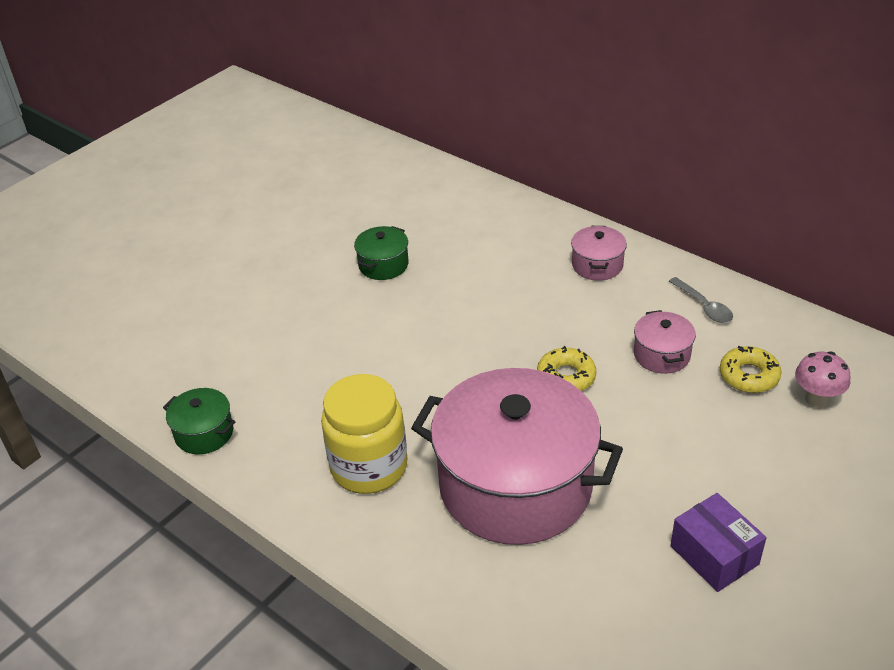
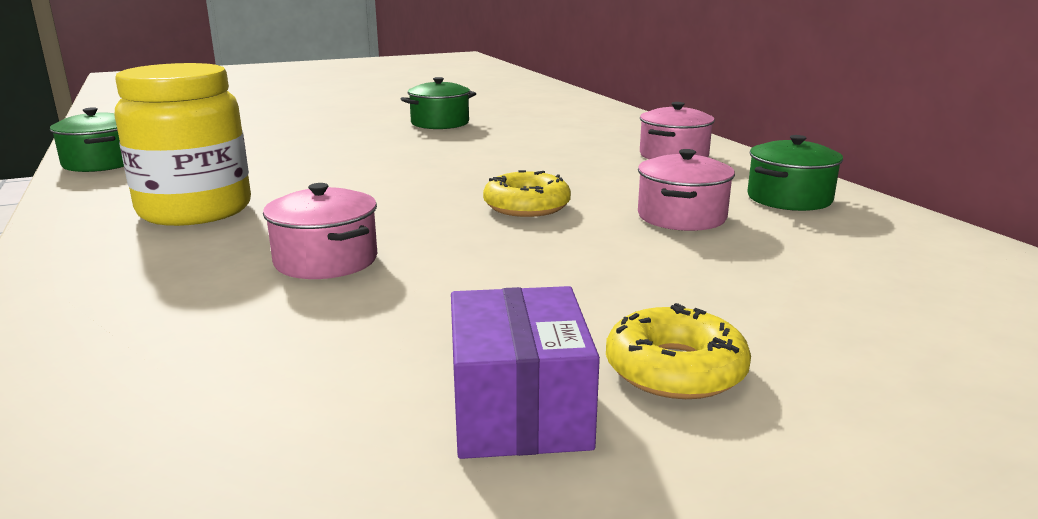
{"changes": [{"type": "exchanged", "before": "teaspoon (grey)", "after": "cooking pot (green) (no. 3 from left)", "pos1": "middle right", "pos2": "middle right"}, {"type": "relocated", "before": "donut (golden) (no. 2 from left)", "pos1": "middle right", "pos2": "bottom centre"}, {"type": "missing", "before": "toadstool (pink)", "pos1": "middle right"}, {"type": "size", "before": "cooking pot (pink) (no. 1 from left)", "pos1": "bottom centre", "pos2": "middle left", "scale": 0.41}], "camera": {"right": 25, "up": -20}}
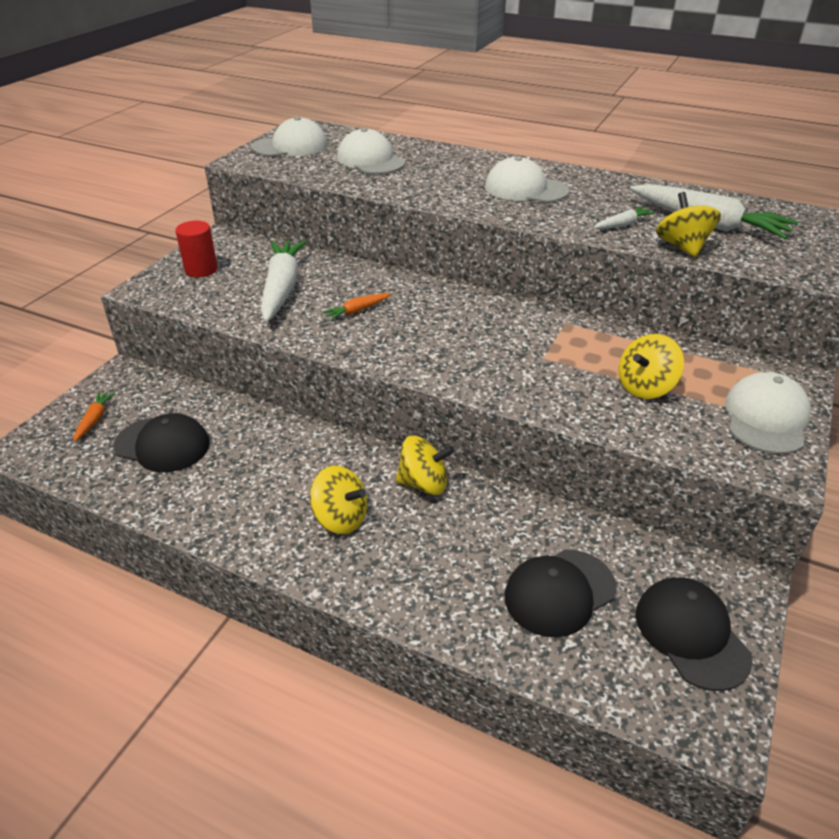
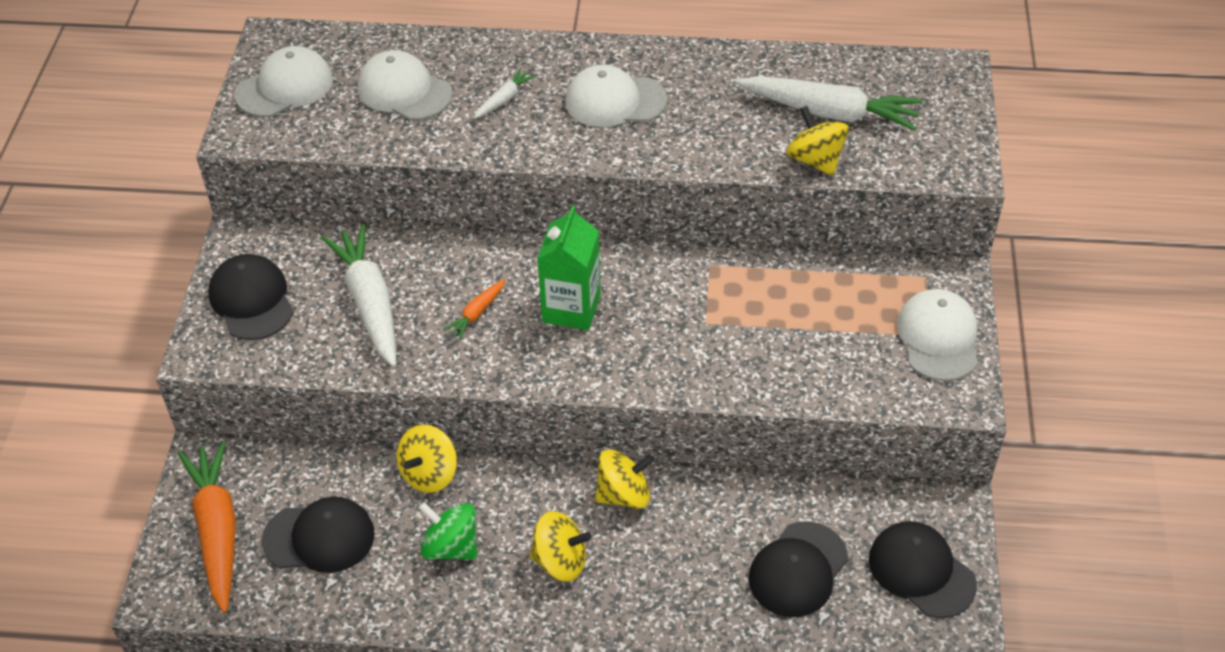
{"changes": [{"type": "relocated", "before": "toy carrot (white) (no. 2 from left)", "pos1": "top right", "pos2": "top centre"}, {"type": "exchanged", "before": "cylinder (crimson)", "after": "cap (ebony) (no. 1 from left)", "pos1": "top left", "pos2": "middle left"}, {"type": "relocated", "before": "toy top (golden) (no. 3 from left in the first image)", "after": "toy top (golden) (no. 1 from left)", "pos1": "middle right", "pos2": "bottom centre"}, {"type": "size", "before": "toy carrot (bright orange) (no. 1 from left)", "pos1": "middle left", "pos2": "bottom left", "scale": 2.19}, {"type": "appeared", "after": "juice carton (green)", "pos2": "centre"}, {"type": "appeared", "after": "toy top (green)", "pos2": "bottom centre"}], "camera": {"right": -20, "up": 10}}
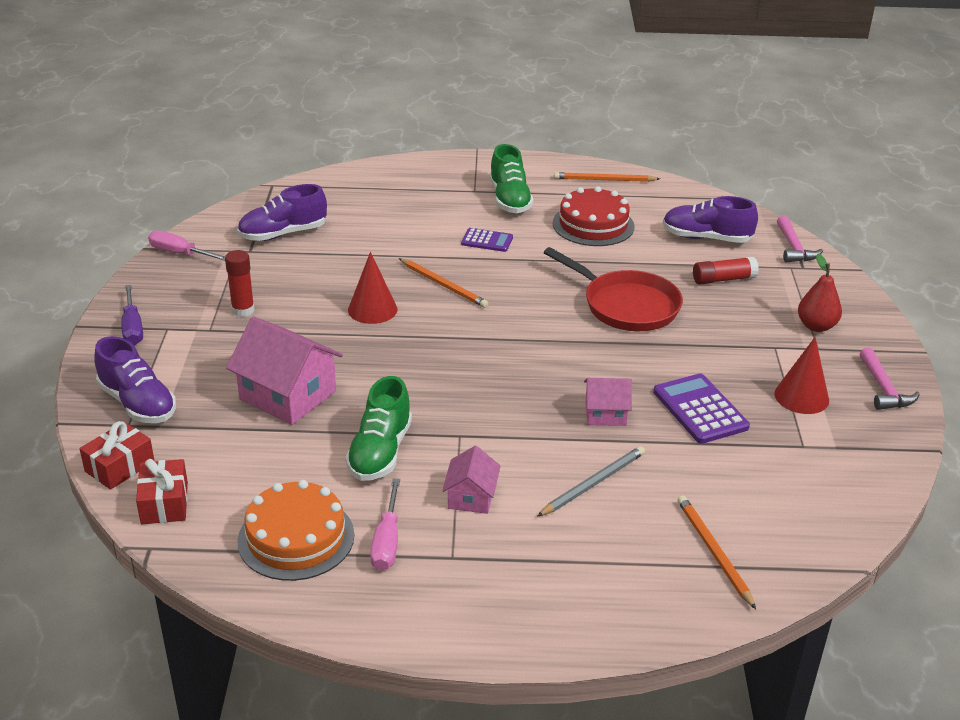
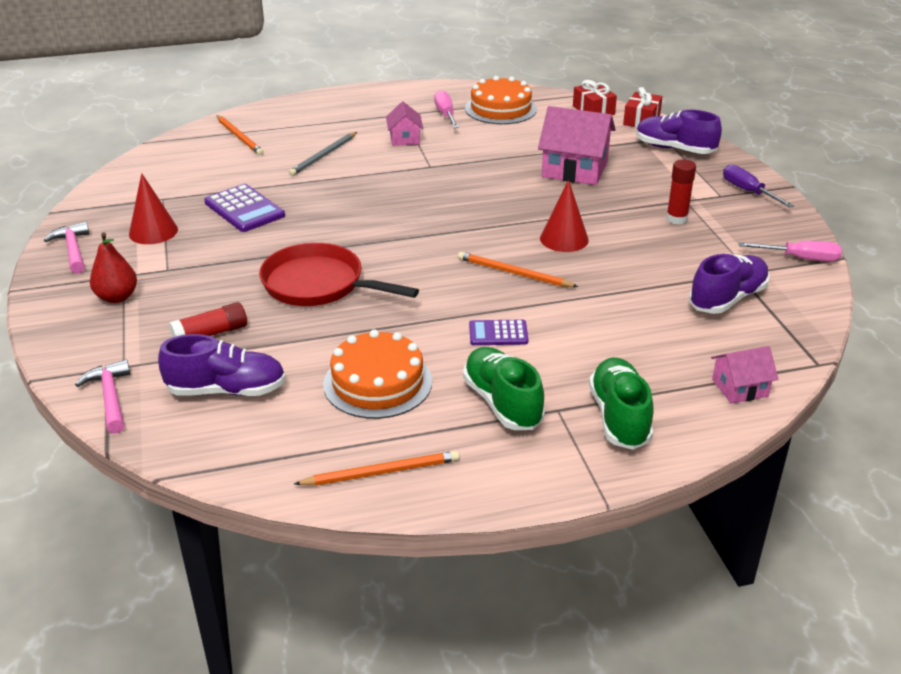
{"changes": [{"type": "colour", "before": "layer cake (crimson)", "after": "layer cake (bright orange) (no. 1 from left)", "pos1": "top centre", "pos2": "centre"}, {"type": "relocated", "before": "sneaker (green) (no. 1 from left in the first image)", "after": "sneaker (green) (no. 2 from left)", "pos1": "centre", "pos2": "middle right"}, {"type": "relocated", "before": "toy house (pink) (no. 3 from left)", "pos1": "centre", "pos2": "middle right"}], "camera": {"right": 165, "up": 0}}
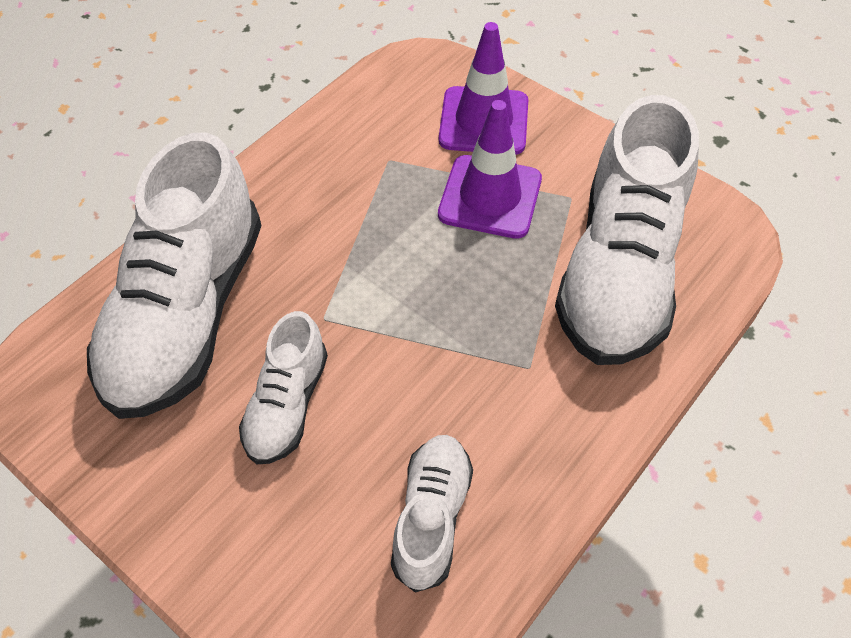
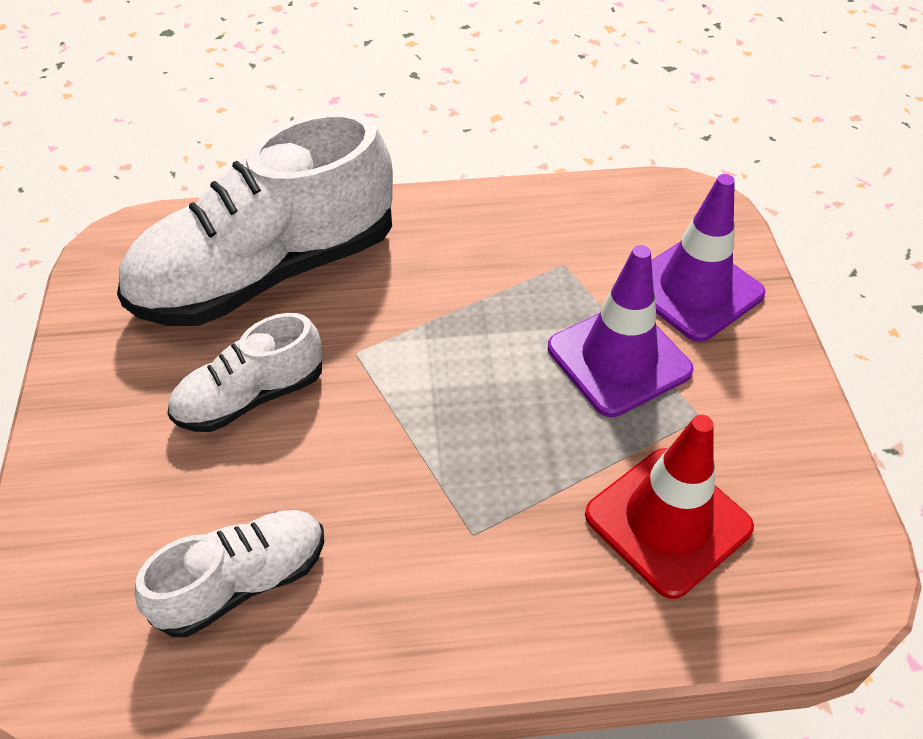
{"changes": [{"type": "exchanged", "before": "sneaker (white) (no. 4 from left)", "after": "road cone (crimson)", "pos1": "middle right", "pos2": "bottom right"}], "camera": {"right": 45, "up": -5}}
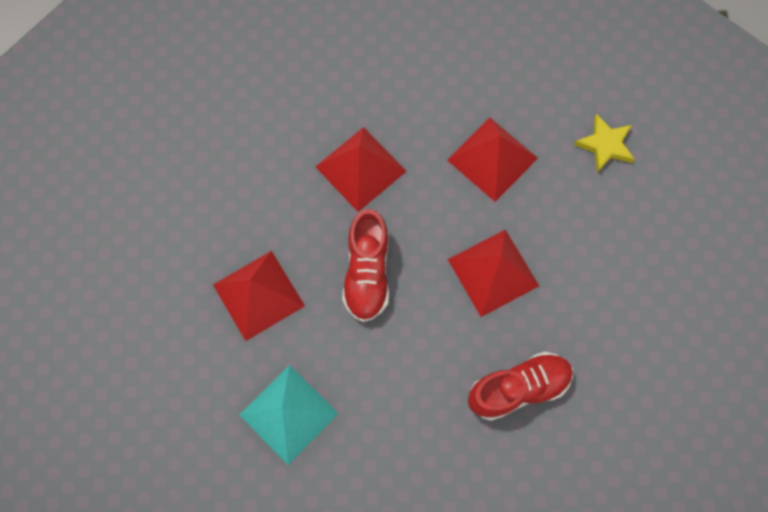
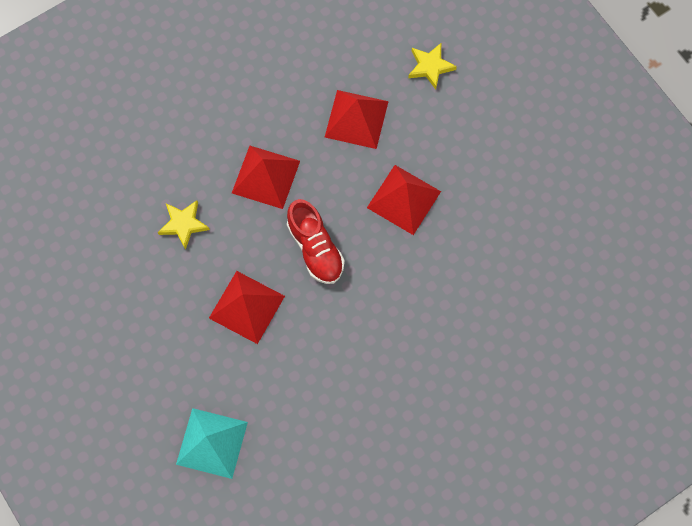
{"changes": [{"type": "missing", "before": "sneaker (crimson) (no. 2 from left)", "pos1": "bottom right"}, {"type": "relocated", "before": "pyramid shape (turquoise)", "pos1": "bottom centre", "pos2": "bottom left"}, {"type": "appeared", "after": "star (golden) (no. 1 from left)", "pos2": "middle left"}], "camera": {"right": -30, "up": 0}}
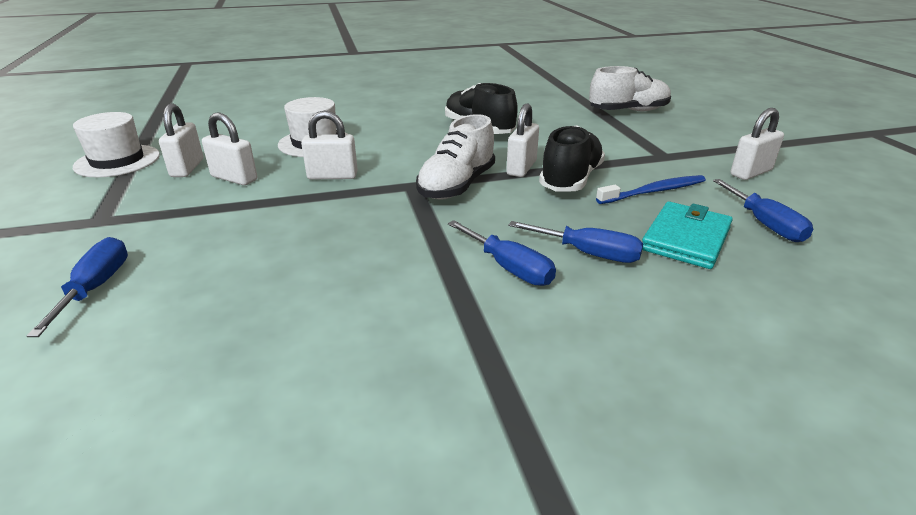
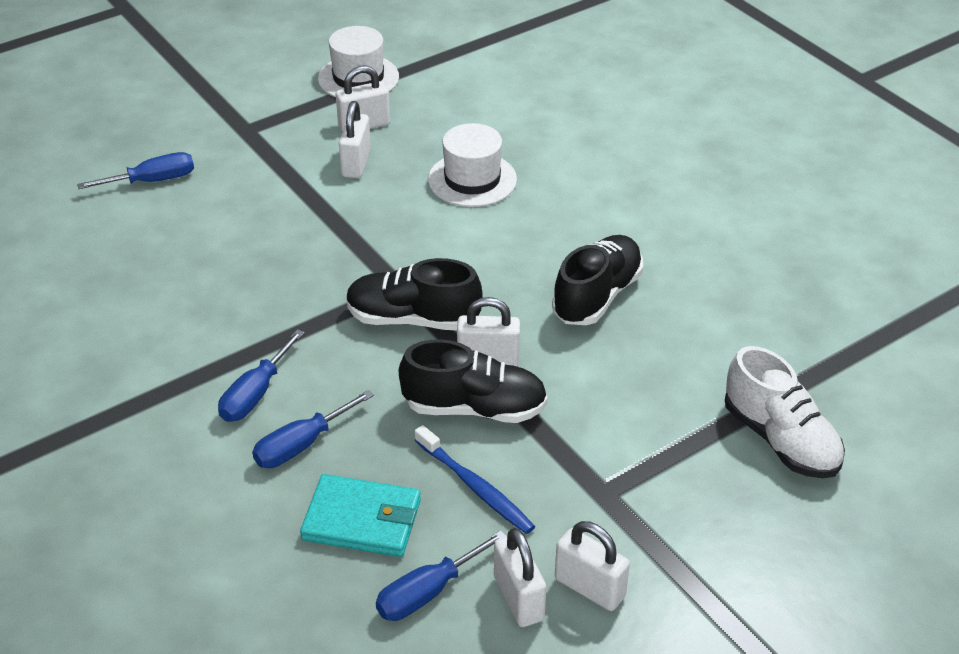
{"changes": [{"type": "relocated", "before": "padlock (white) (no. 3 from left in the first image)", "after": "padlock (white) (no. 4 from left)", "pos1": "top centre", "pos2": "bottom centre"}, {"type": "colour", "before": "sneaker (white) (no. 1 from left)", "after": "sneaker (ebony) (no. 1 from left)", "pos1": "top centre", "pos2": "centre"}, {"type": "spun", "before": "flat screwdriver (cobalt) (no. 3 from left)", "pos1": "centre", "pos2": "middle left", "turn": 45}], "camera": {"right": 70, "up": 10}}
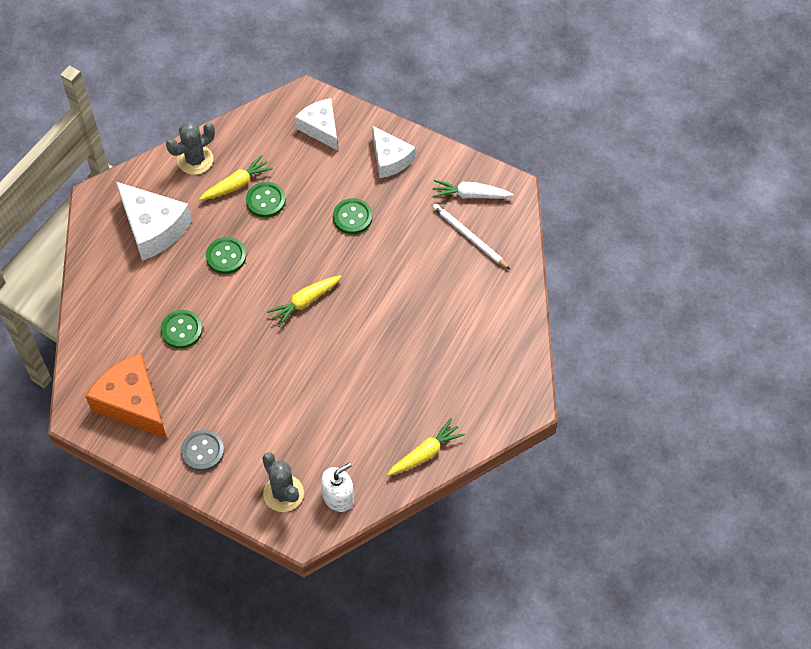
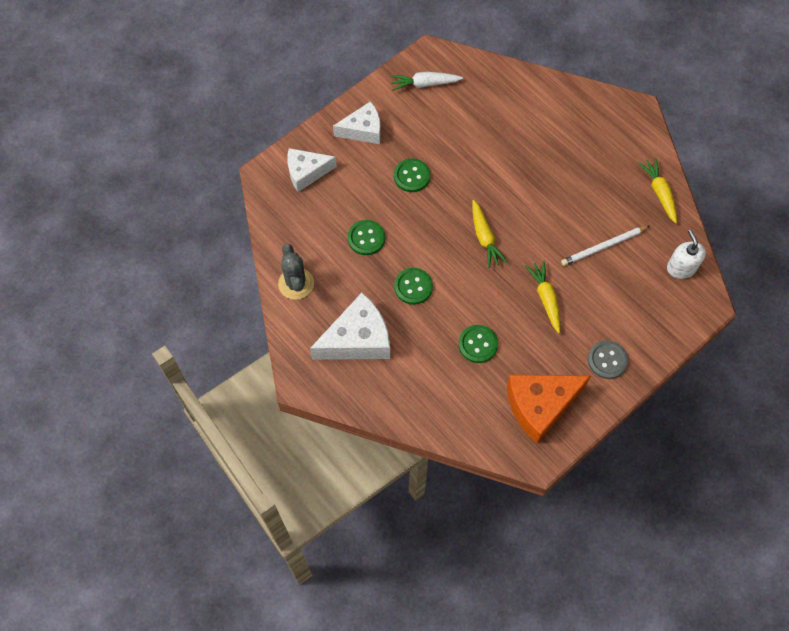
{"changes": [{"type": "relocated", "before": "toy carrot (golden) (no. 1 from left in the first image)", "after": "toy carrot (golden) (no. 2 from left)", "pos1": "top left", "pos2": "middle right"}, {"type": "spun", "before": "toy carrot (white)", "pos1": "top centre", "pos2": "top centre", "turn": 60}, {"type": "relocated", "before": "lead pencil (white)", "pos1": "centre", "pos2": "middle right"}, {"type": "missing", "before": "saguaro cactus (grey) (no. 2 from left)", "pos1": "bottom centre"}], "camera": {"right": -70, "up": 5}}
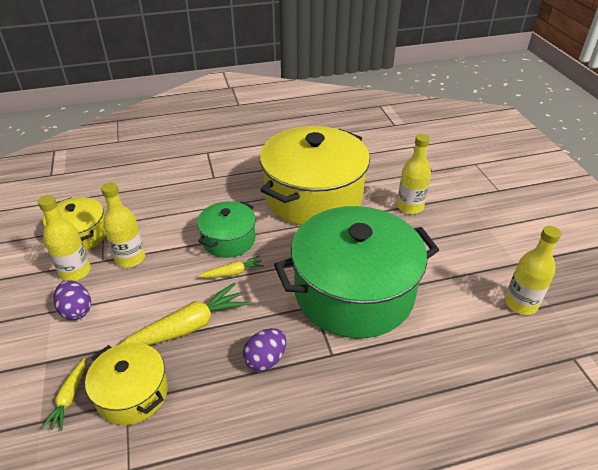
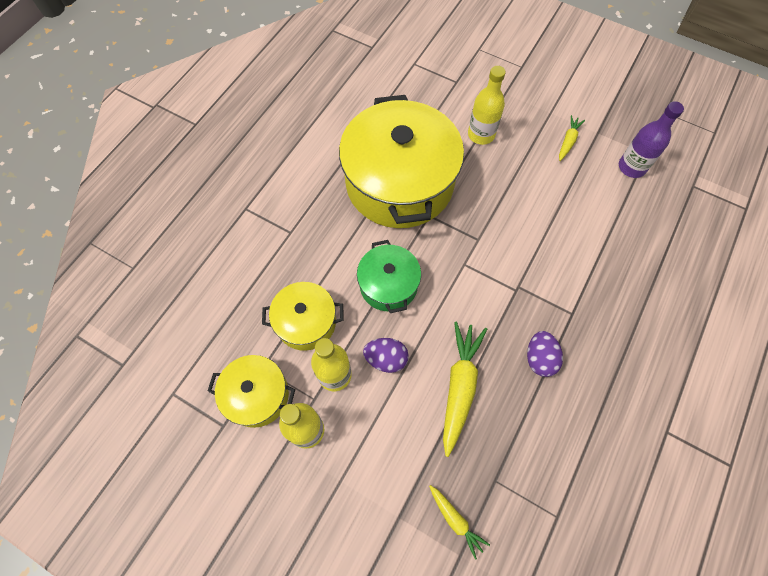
{"changes": [{"type": "missing", "before": "cooking pot (green) (no. 2 from left)", "pos1": "centre"}, {"type": "colour", "before": "drink bottle (golden) (no. 4 from left)", "after": "drink bottle (purple)", "pos1": "middle right", "pos2": "top right"}, {"type": "relocated", "before": "toy carrot (golden) (no. 3 from left)", "pos1": "centre", "pos2": "top right"}, {"type": "relocated", "before": "toy egg (purple) (no. 1 from left)", "pos1": "middle left", "pos2": "centre"}, {"type": "relocated", "before": "cooking pot (golden) (no. 2 from left)", "pos1": "bottom left", "pos2": "centre"}], "camera": {"right": -45, "up": 25}}
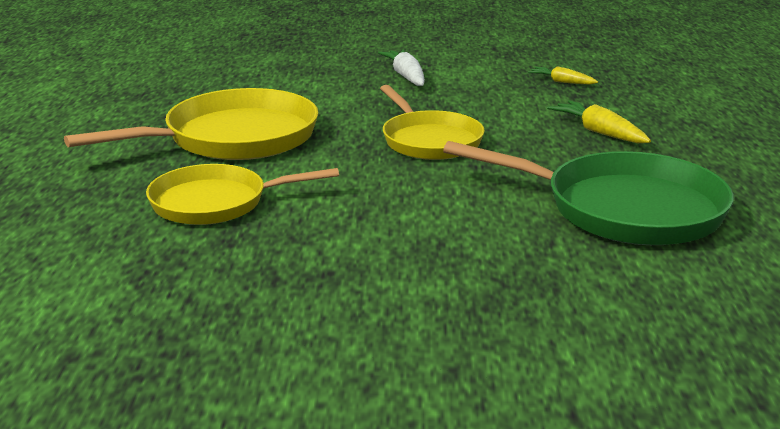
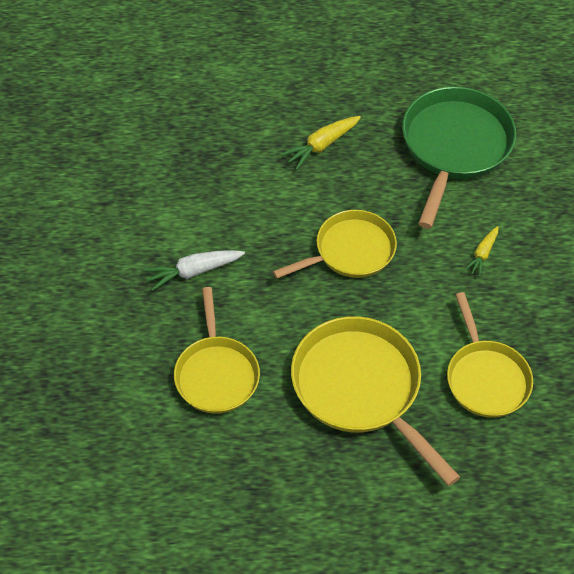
{"changes": [{"type": "relocated", "before": "toy carrot (golden) (no. 1 from left in the first image)", "after": "toy carrot (golden) (no. 2 from left)", "pos1": "top right", "pos2": "middle right"}, {"type": "appeared", "after": "skillet (golden) (no. 1 from left)", "pos2": "centre"}], "camera": {"right": -95, "up": 30}}
